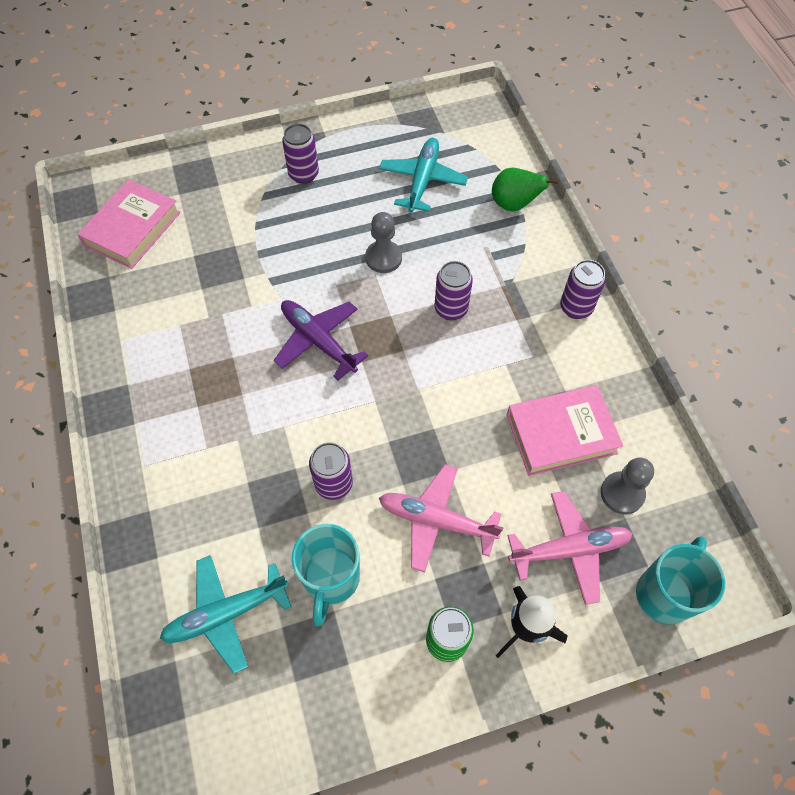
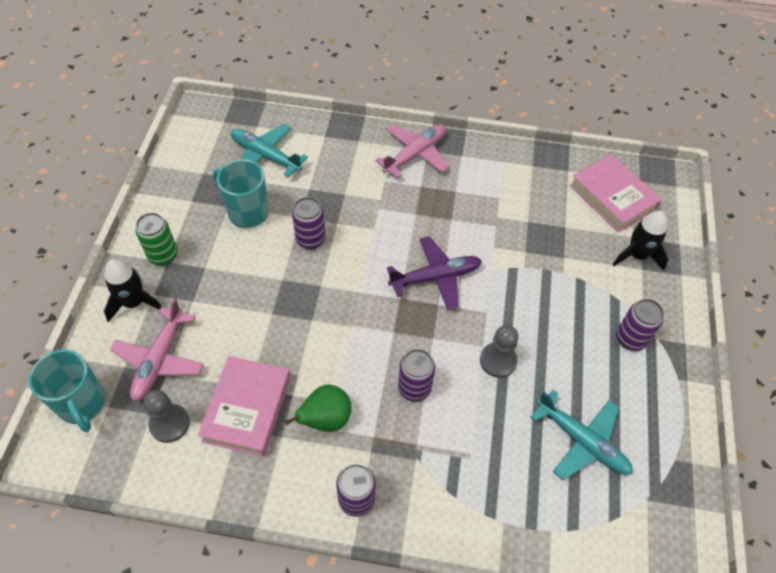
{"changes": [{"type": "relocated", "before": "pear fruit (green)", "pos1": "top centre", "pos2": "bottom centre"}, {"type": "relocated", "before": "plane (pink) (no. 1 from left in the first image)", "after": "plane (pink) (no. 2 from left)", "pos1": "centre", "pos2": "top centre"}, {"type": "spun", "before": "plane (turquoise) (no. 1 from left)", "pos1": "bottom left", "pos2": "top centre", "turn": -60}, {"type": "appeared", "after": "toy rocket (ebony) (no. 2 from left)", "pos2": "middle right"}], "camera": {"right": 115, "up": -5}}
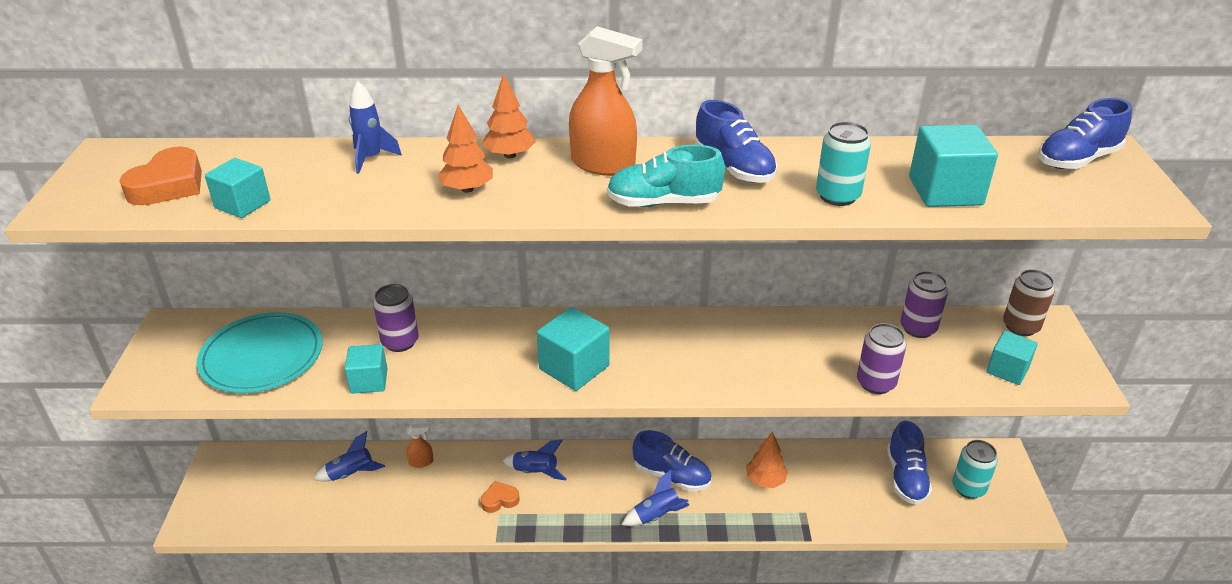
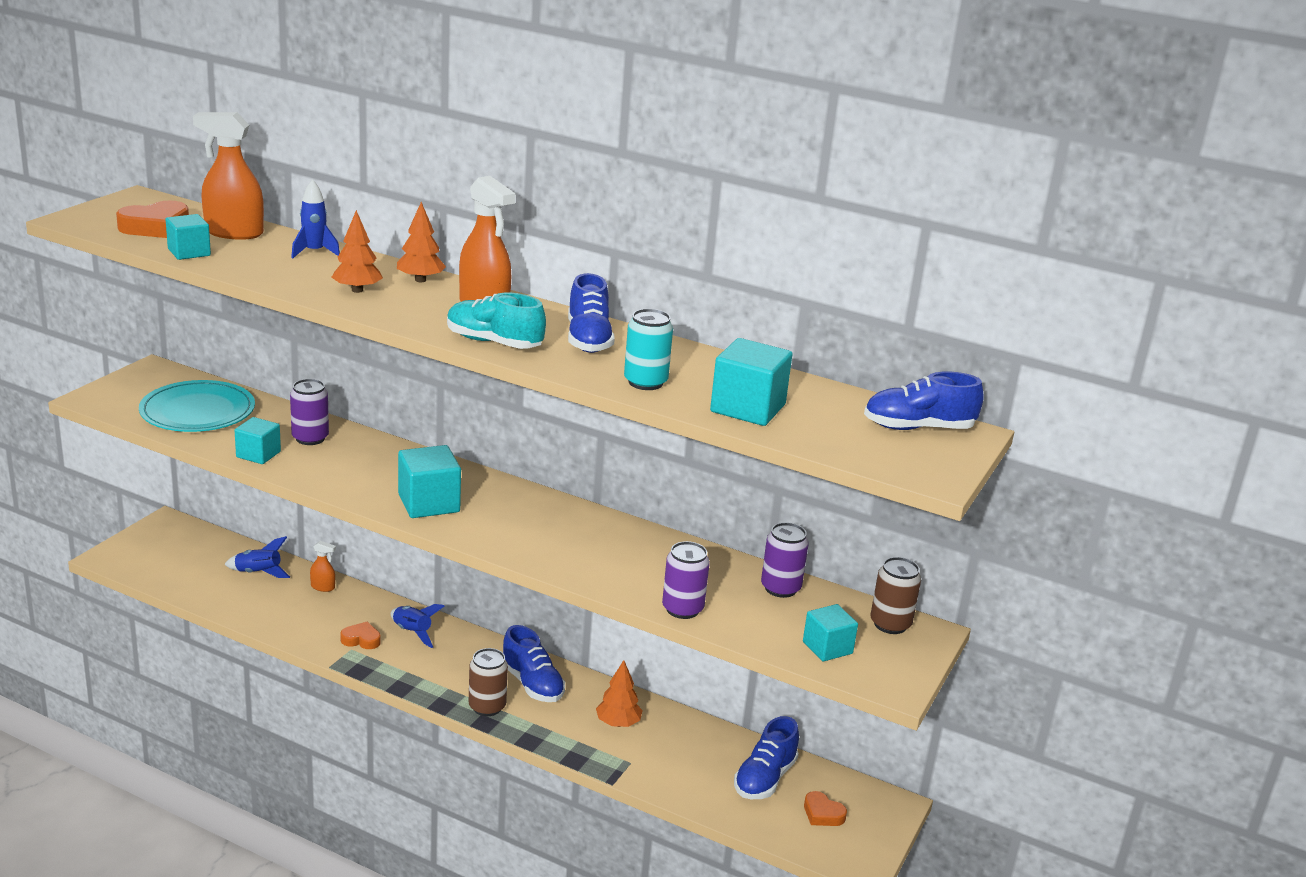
{"changes": [{"type": "exchanged", "before": "can (turquoise) (no. 2 from left)", "after": "love heart (bright orange) (no. 3 from left)", "pos1": "bottom right", "pos2": "bottom centre"}, {"type": "exchanged", "before": "toy rocket (cobalt) (no. 4 from left)", "after": "can (dark brown) (no. 1 from left)", "pos1": "bottom centre", "pos2": "bottom centre"}, {"type": "appeared", "after": "spray bottle (bright orange) (no. 1 from left)", "pos2": "top left"}], "camera": {"right": 25, "up": -10}}
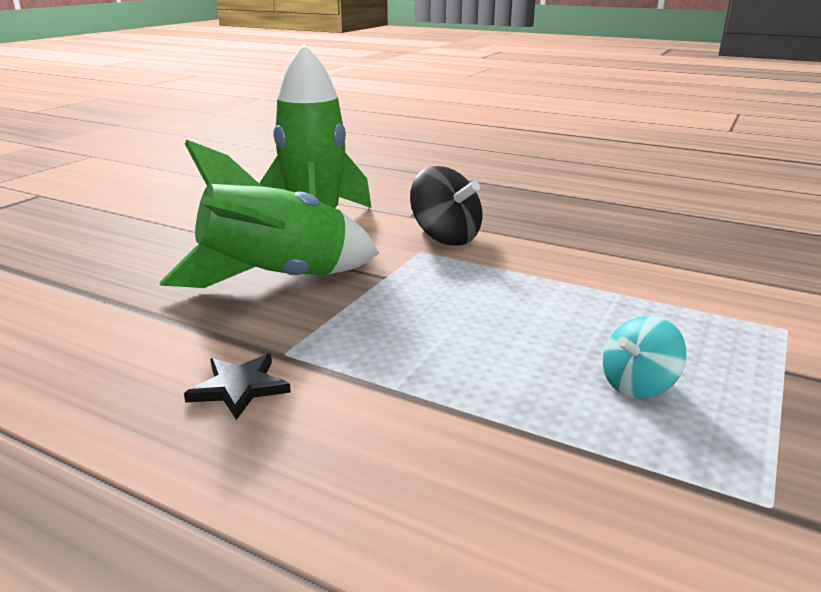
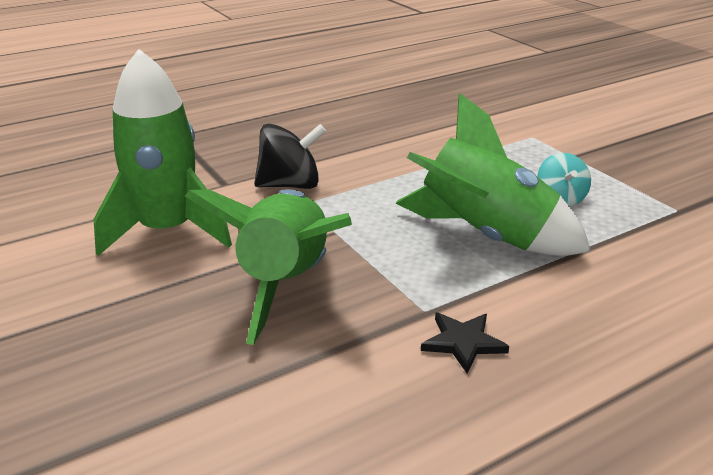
{"changes": [{"type": "appeared", "after": "toy rocket (green) (no. 3 from left)", "pos2": "middle right"}], "camera": {"right": -60, "up": 5}}
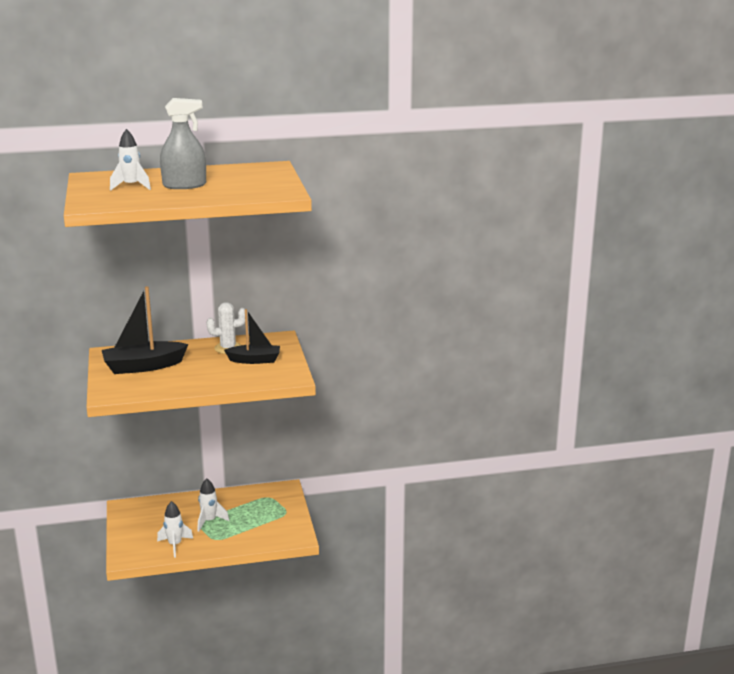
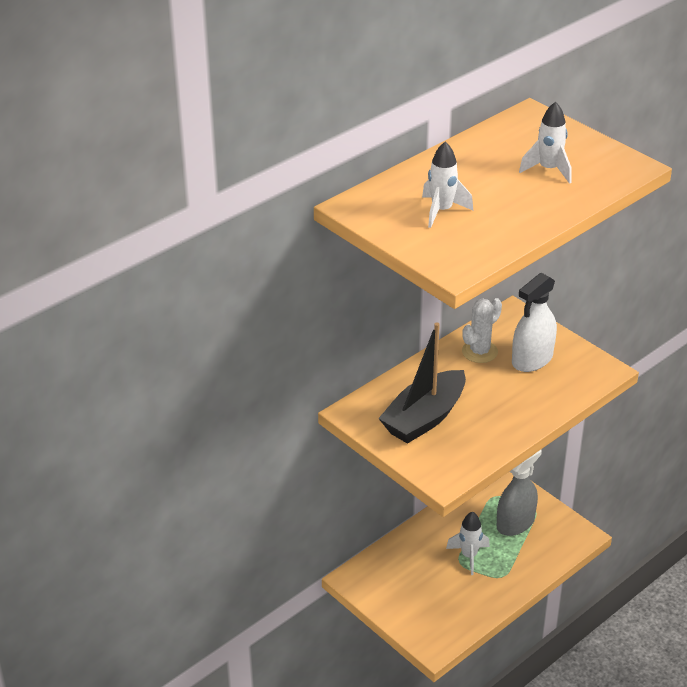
{"changes": [{"type": "relocated", "before": "spray bottle (grey)", "pos1": "top left", "pos2": "bottom right"}, {"type": "exchanged", "before": "boat (ebony) (no. 2 from left)", "after": "spray bottle (white)", "pos1": "centre", "pos2": "middle right"}, {"type": "relocated", "before": "toy rocket (white) (no. 2 from left in the first image)", "after": "toy rocket (white) (no. 3 from left)", "pos1": "bottom left", "pos2": "top right"}], "camera": {"right": -30, "up": 15}}
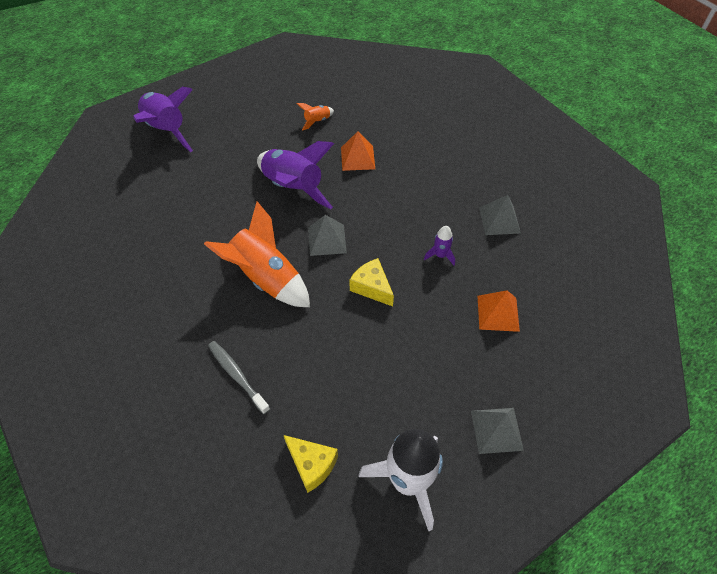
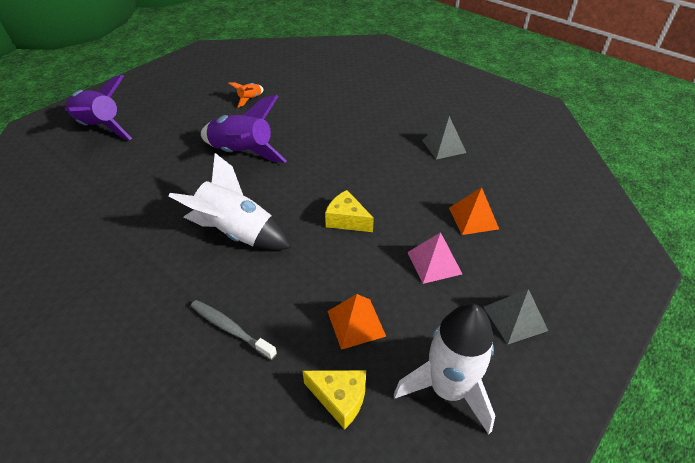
{"changes": [{"type": "relocated", "before": "pyramid shape (bright orange) (no. 1 from left)", "pos1": "top centre", "pos2": "bottom centre"}, {"type": "colour", "before": "toy rocket (bright orange) (no. 1 from left)", "after": "toy rocket (white) (no. 1 from left)", "pos1": "centre", "pos2": "middle left"}, {"type": "missing", "before": "pyramid shape (grey) (no. 1 from left)", "pos1": "centre"}, {"type": "missing", "before": "toy rocket (purple) (no. 3 from left)", "pos1": "centre"}, {"type": "appeared", "after": "pyramid shape (pink)", "pos2": "centre"}], "camera": {"right": -15, "up": -10}}
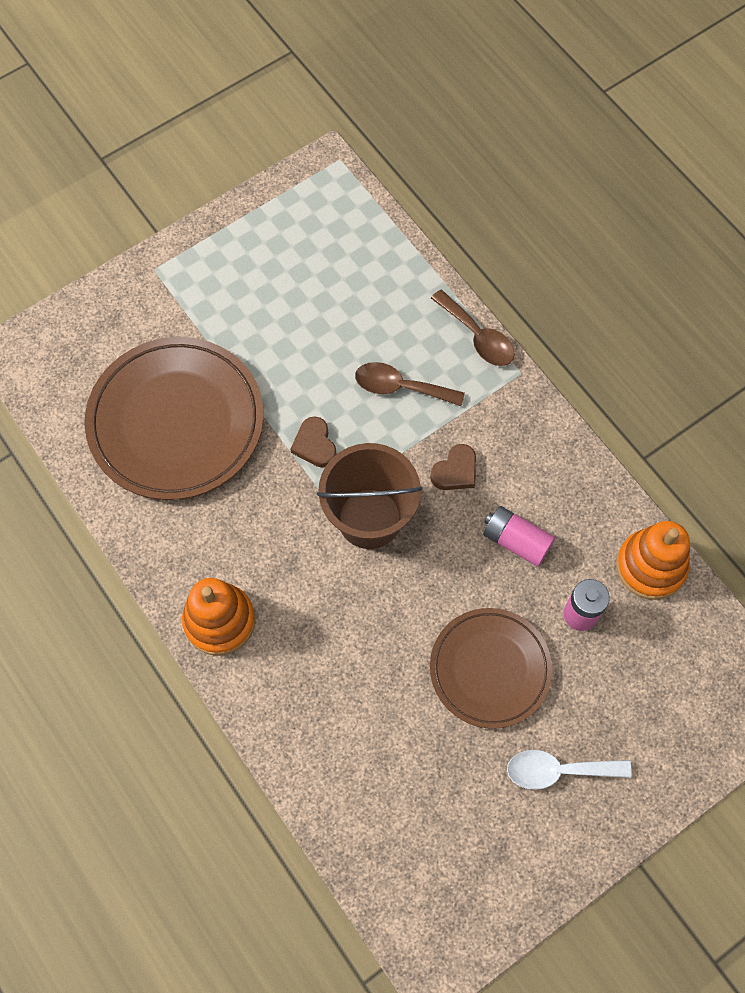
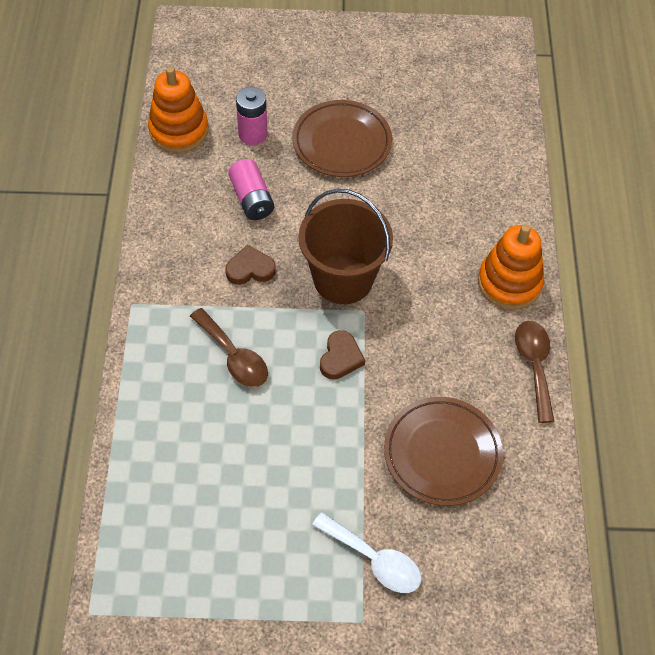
{"changes": [{"type": "relocated", "before": "teaspoon (dark brown) (no. 2 from left)", "pos1": "top centre", "pos2": "middle right"}, {"type": "size", "before": "flat dish (dark brown) (no. 1 from left in the first image)", "pos1": "middle left", "pos2": "bottom right", "scale": 0.64}, {"type": "relocated", "before": "teaspoon (white)", "pos1": "bottom right", "pos2": "bottom centre"}], "camera": {"right": -145, "up": -10}}
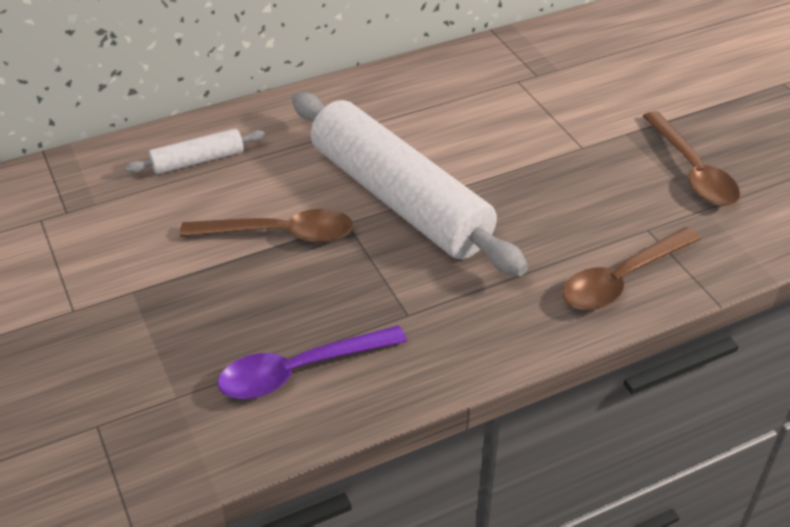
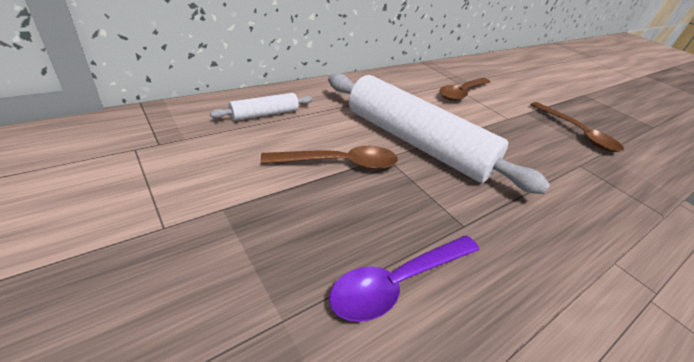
{"changes": [{"type": "relocated", "before": "teaspoon (dark brown) (no. 2 from left)", "pos1": "middle right", "pos2": "top right"}], "camera": {"right": -15, "up": -5}}
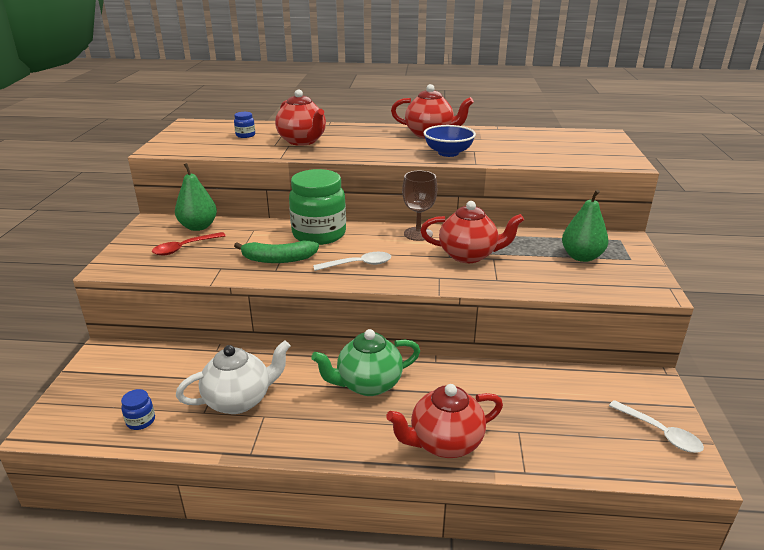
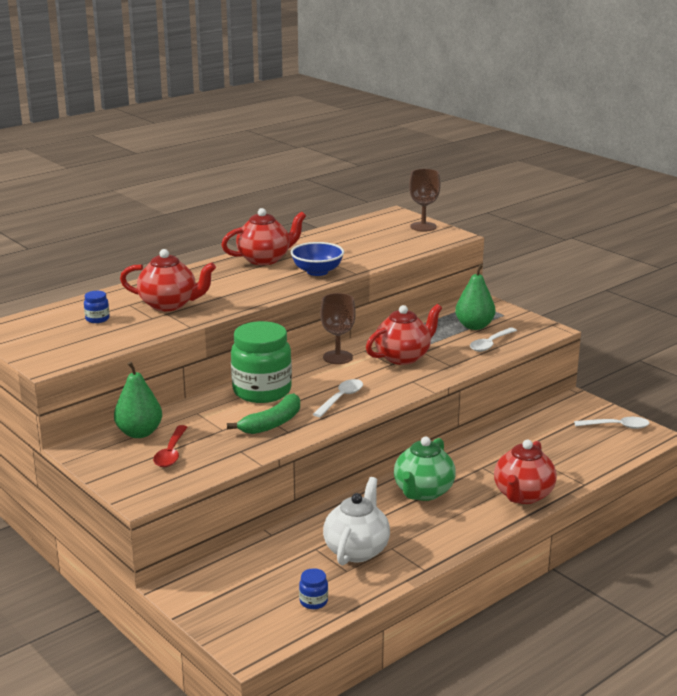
{"changes": [{"type": "appeared", "after": "wine glass (dark brown) (no. 2 from left)", "pos2": "top centre"}, {"type": "appeared", "after": "teaspoon (white) (no. 2 from left)", "pos2": "middle right"}], "camera": {"right": -45, "up": -5}}
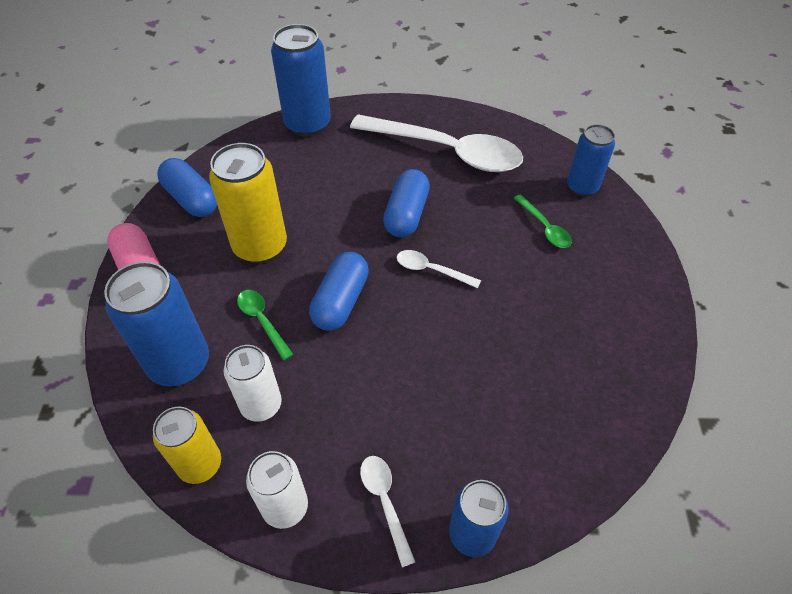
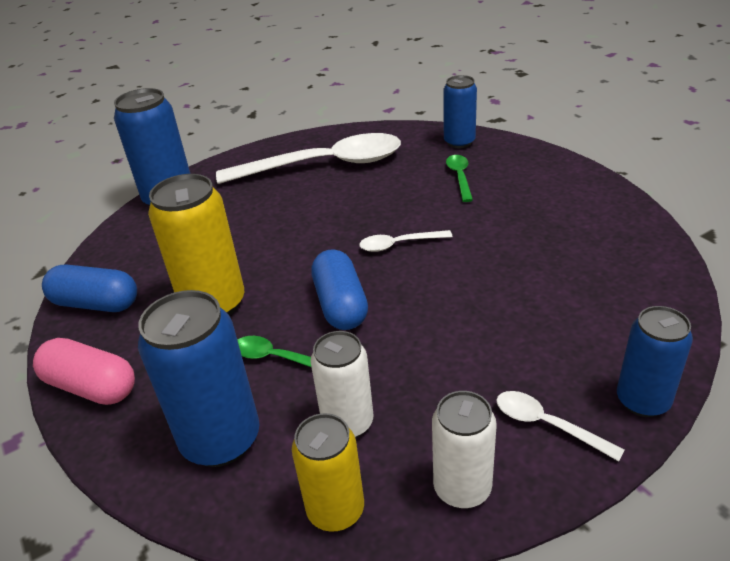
{"changes": [{"type": "missing", "before": "capsule (cobalt) (no. 3 from left)", "pos1": "centre"}, {"type": "spun", "before": "teaspoon (green) (no. 2 from left)", "pos1": "middle right", "pos2": "top centre", "turn": -120}], "camera": {"right": -30, "up": -15}}
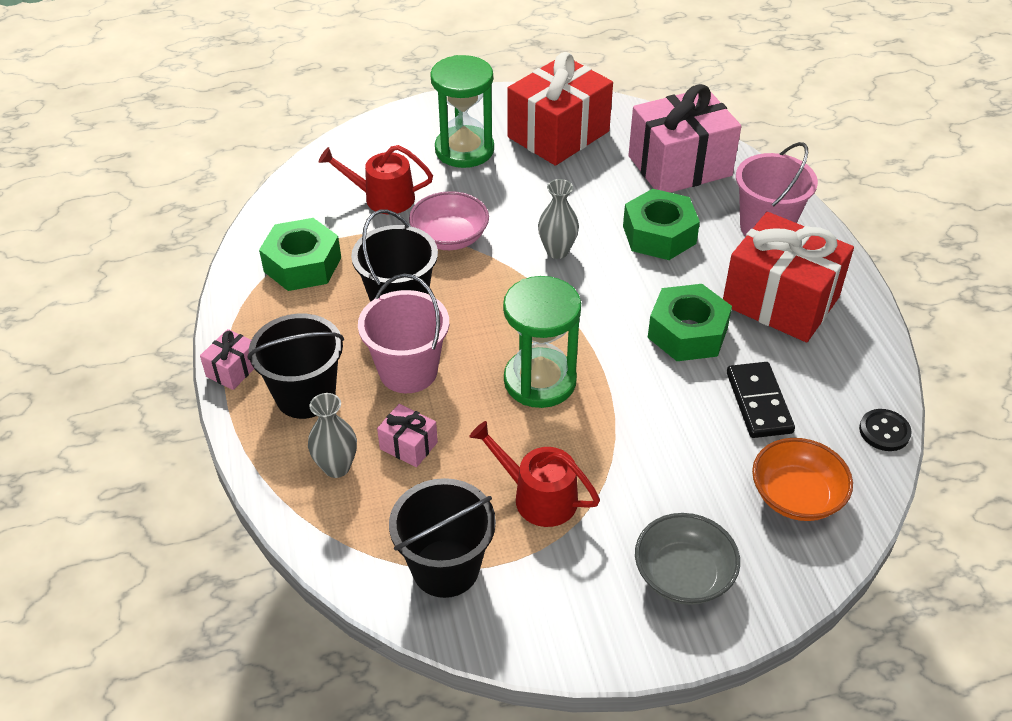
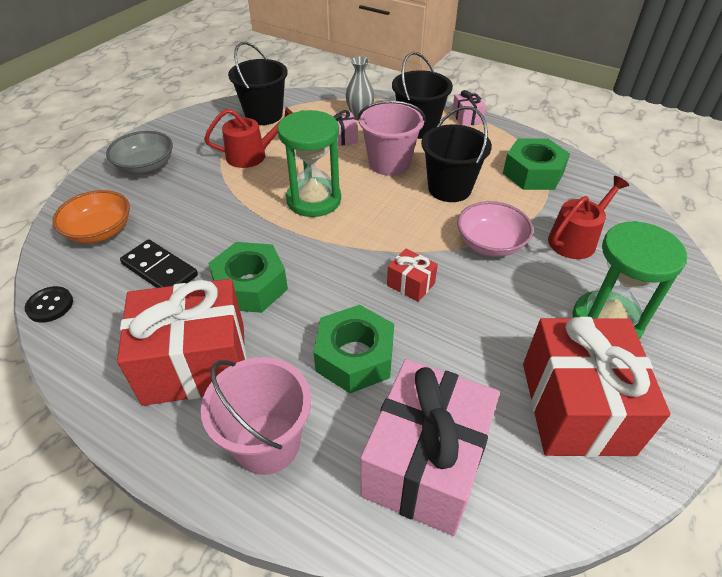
{"changes": [{"type": "exchanged", "before": "flower vase (grey) (no. 2 from left)", "after": "gift (crimson) (no. 2 from left)", "pos1": "top centre", "pos2": "centre"}], "camera": {"right": 135, "up": 0}}
